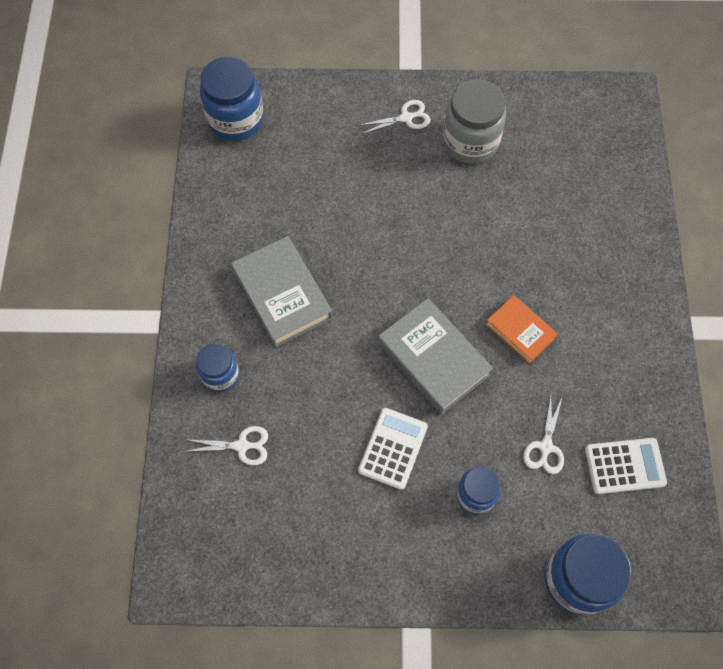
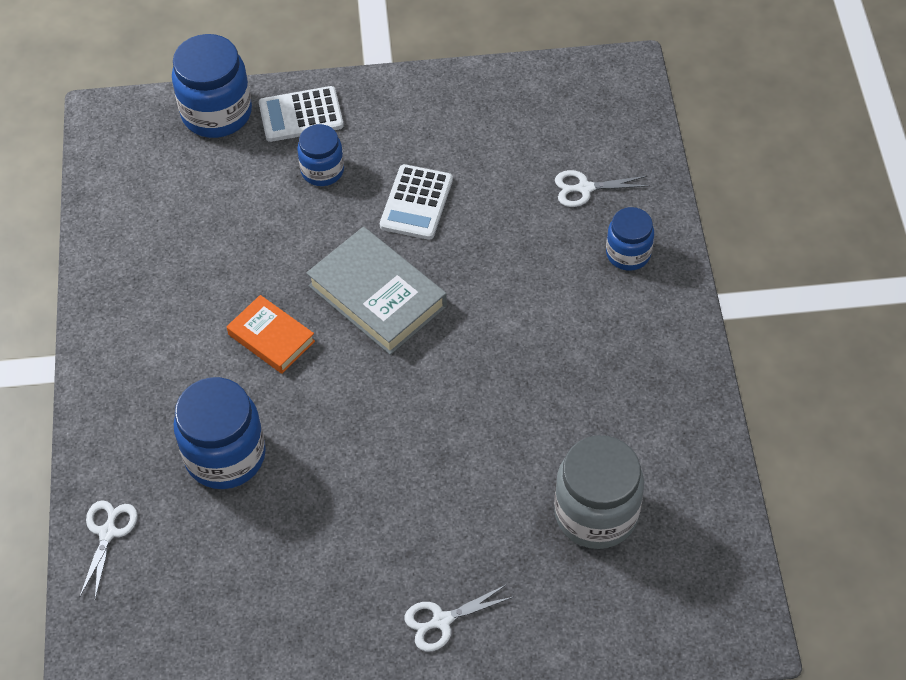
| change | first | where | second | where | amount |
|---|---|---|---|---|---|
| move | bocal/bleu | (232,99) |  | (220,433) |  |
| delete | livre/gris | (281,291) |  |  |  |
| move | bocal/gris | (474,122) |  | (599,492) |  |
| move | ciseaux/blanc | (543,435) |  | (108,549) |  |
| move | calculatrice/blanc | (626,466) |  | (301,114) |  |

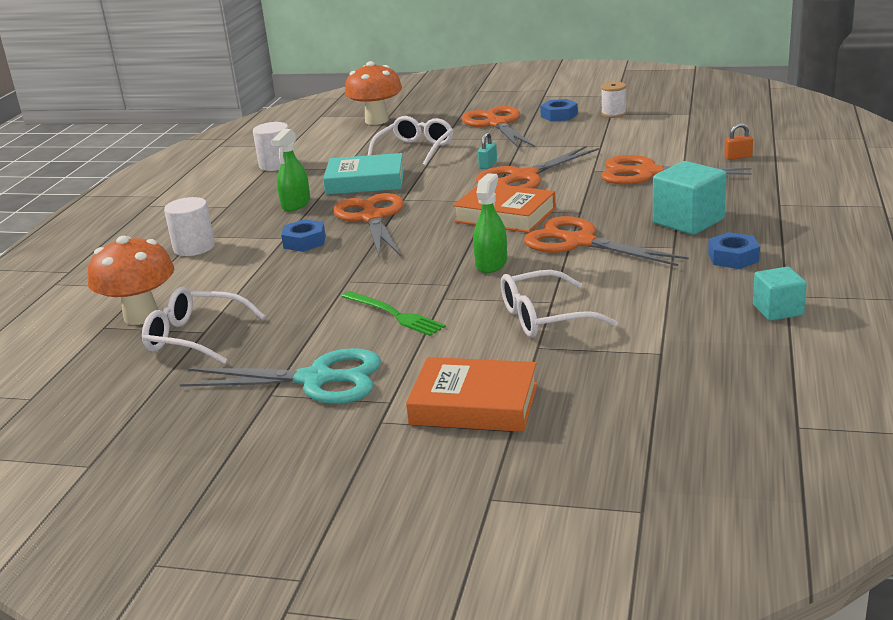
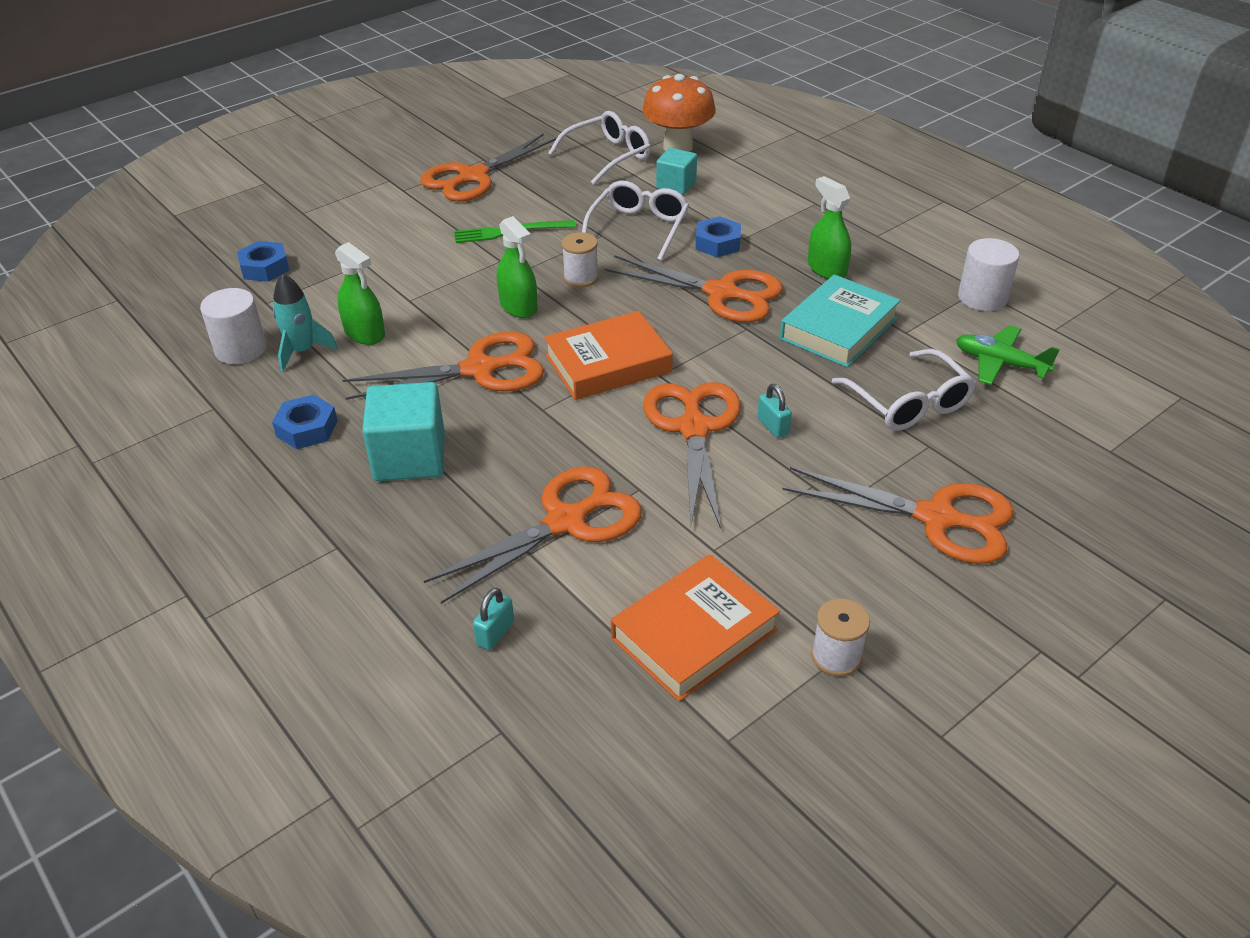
| change | first | where | second | where | amount |
|---|---|---|---|---|---|
| move | cylindre/blanc | (189,226) |  | (233,326) |  |
| recolor | ciseaux/turquoise | (280,376) | ciseaux/orange | (488,168) |  |
| delete | champignon/orange | (373,93) |  |  |  |
| move | livre/orange | (472,394) |  | (695,628) |  |
| move | lunettes/blanc | (559,304) |  | (635,220) |  |
| move | écrou/bleu | (559,110) |  | (263,261) |  |
| recolor | cadenas/orange | (738,141) | cadenas/turquoise | (493,619) |  |
| move | cube/turquoise | (780,294) |  | (676,171) |  |
| insert |  |  | fusée/turquoise | (305,323) |  |
| insert |  |  | vaporisateur/vert | (360,293) |  |
| insert |  |  | bobine/blanc | (580,259) |  |
| insert |  |  | avion/vert | (1008,355) |  |

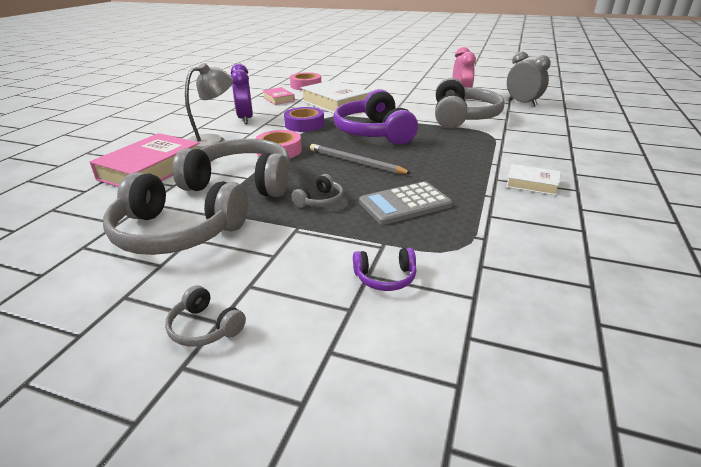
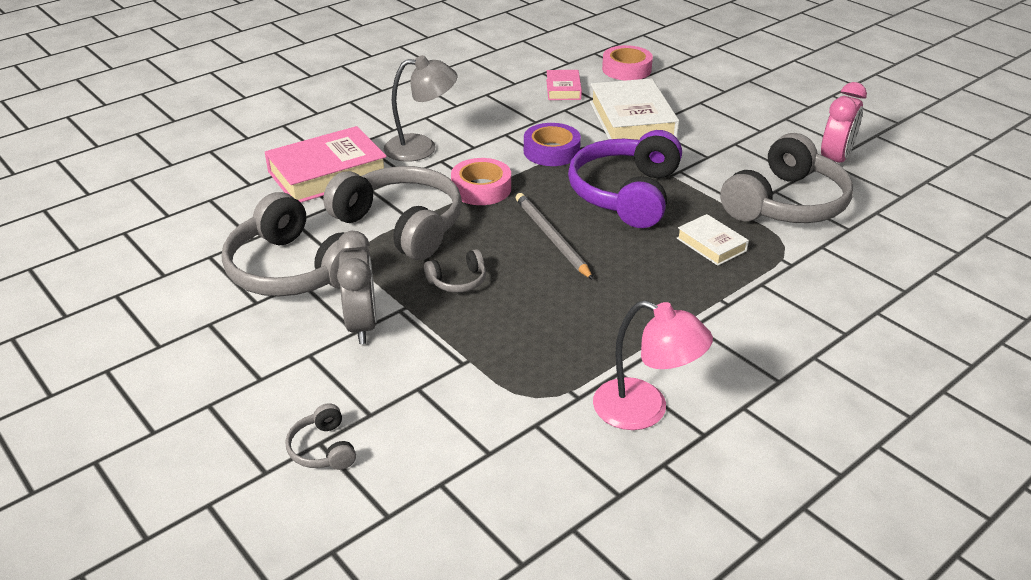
| change | first | where | second | where | amount |
|---|---|---|---|---|---|
| move | casque audio/gris | (205,316) |  | (321,436) |  |
| delete | réveil/violet | (242,94) |  |  |  |
| delete | casque audio/violet | (384,269) |  |  |  |
| delete | calculatrice/gris | (405,203) |  |  |  |
| move | livre/blanc | (533,180) |  | (713,240) |  |
| move | réveil/gris | (529,79) |  | (356,287) |  |
| insert |  |  | lampe/rose | (653,365) |  |

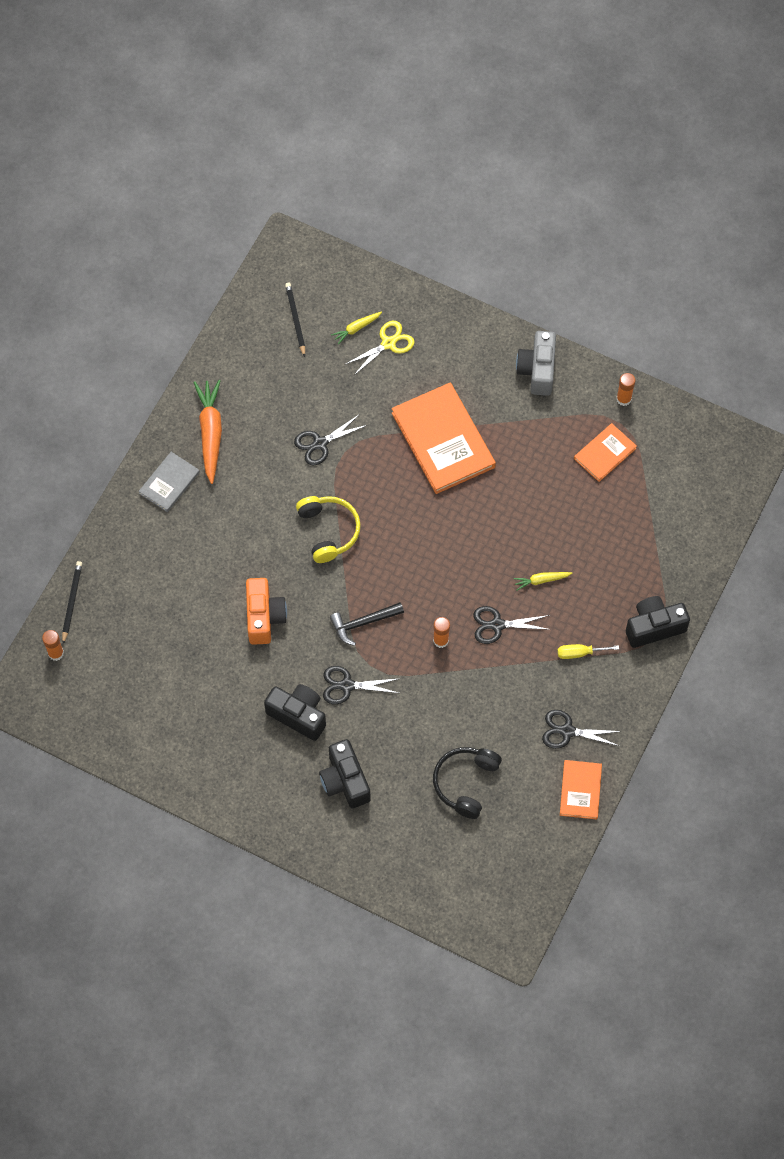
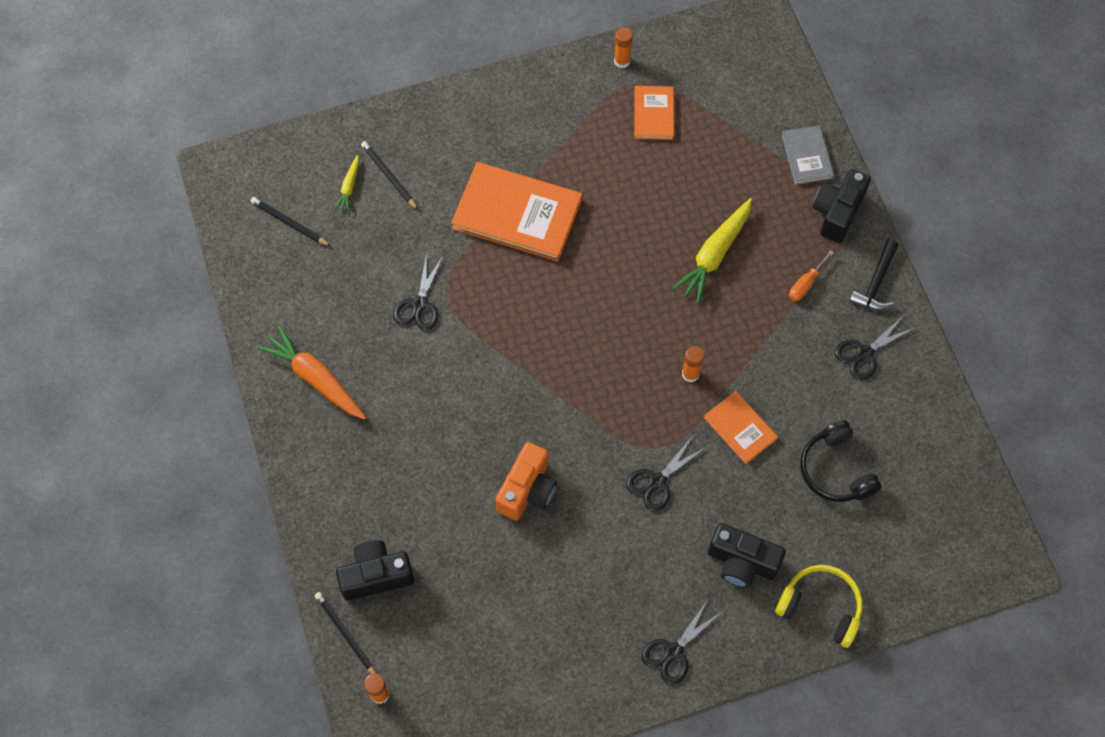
| change | first | where | second | where | amount |
|---|---|---|---|---|---|
| move | livre/gris | (169,482) |  | (807,155) |  |
| rotate | appareil photo/orange | (266,611) |  | (526,481) | 75 degrees clockwise |
| move | appareil photo/noir | (295,712) |  | (375,570) |  |
| move | casque audio/jaune | (328,529) |  | (819,606) |  |
| move | marteau/noir | (367,624) |  | (874,274) |  |
| replace | ciseaux/jaune | (379,348) | crayon/noir | (389,175) |  |
| move | ciseaux/noir | (512,625) |  | (682,643) |  |
| resize | carotte/jaune | (542,581) |  | (712,251) | x1.98 |
| delete | appareil photo/gris | (536,363) |  |  |  |
| recolor | tournevis/jaune | (588,651) | tournevis/orange | (811,275) |  |
| move | livre/orange | (581,789) |  | (741,427) |  |

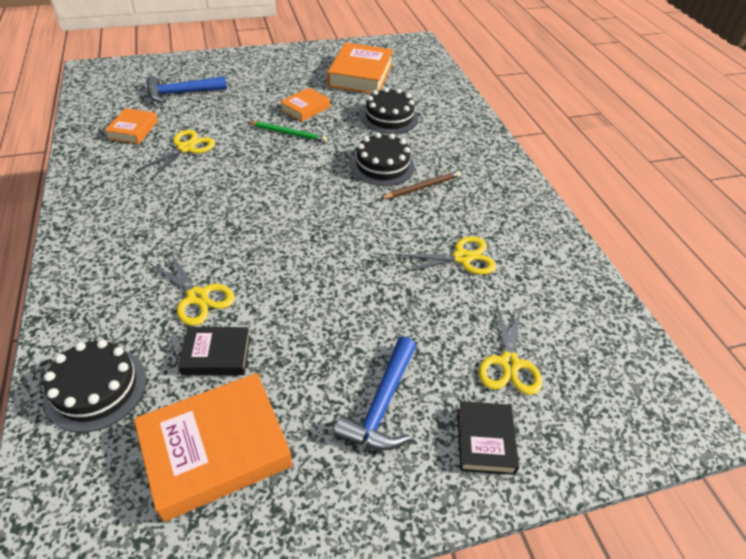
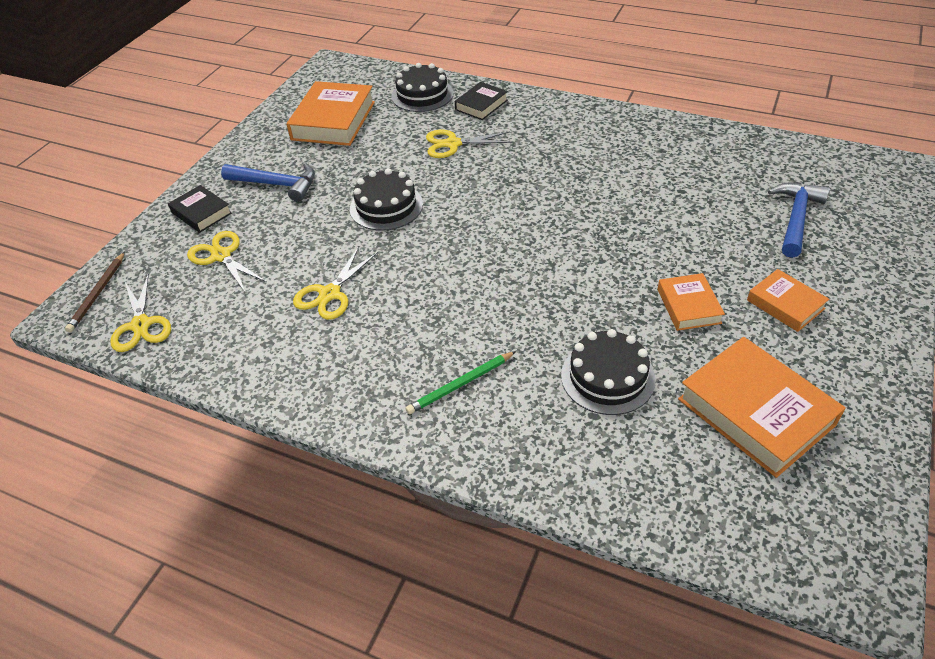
| change | first | where | second | where | amount |
|---|---|---|---|---|---|
| move | livre/orange | (131,126) |  | (788,300) |  |
| move | ciseaux/jaune | (175,154) |  | (140,313) |  |
| move | livre/noir | (214,351) |  | (481,101) |  |
| move | crayon/vert | (287,131) |  | (460,382) |  |
| rotate | marteau/bleu | (374,393) |  | (268,182) | 135 degrees clockwise |
| move | gâteau/noir | (383,159) |  | (386,199) |  |
| move | crayon/marron | (420,185) |  | (95,292) |  |

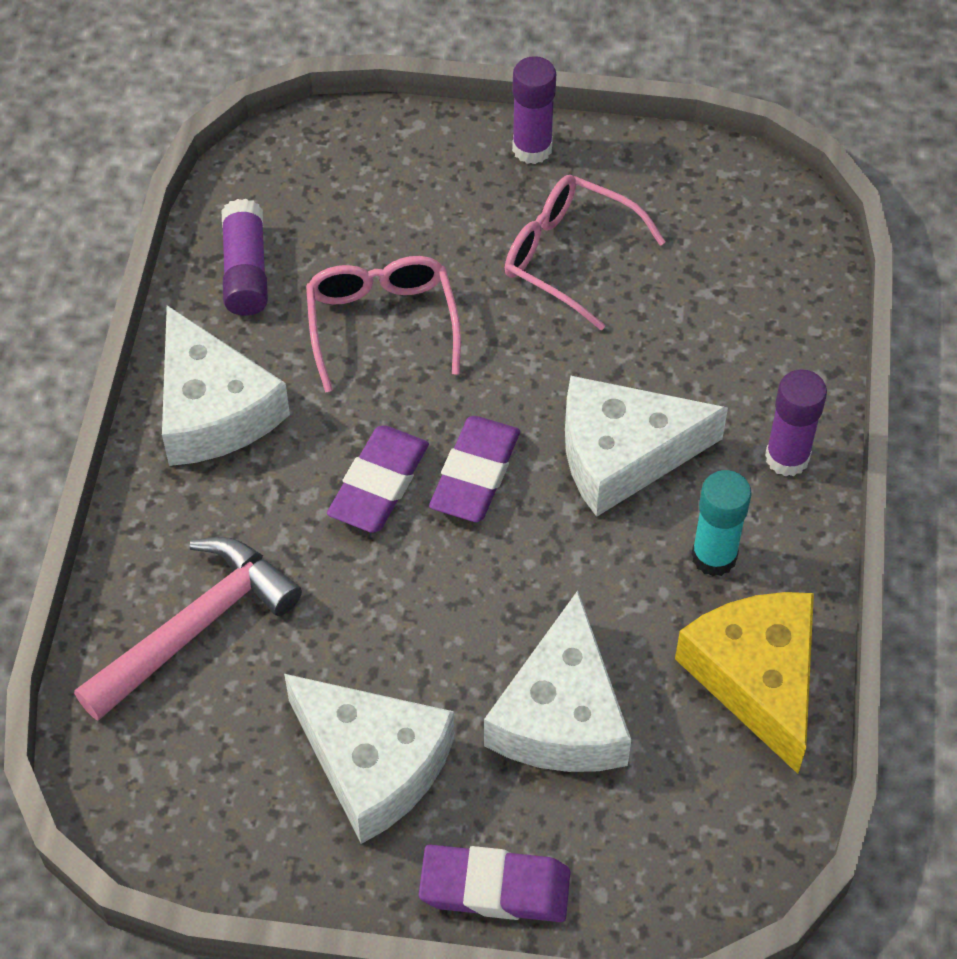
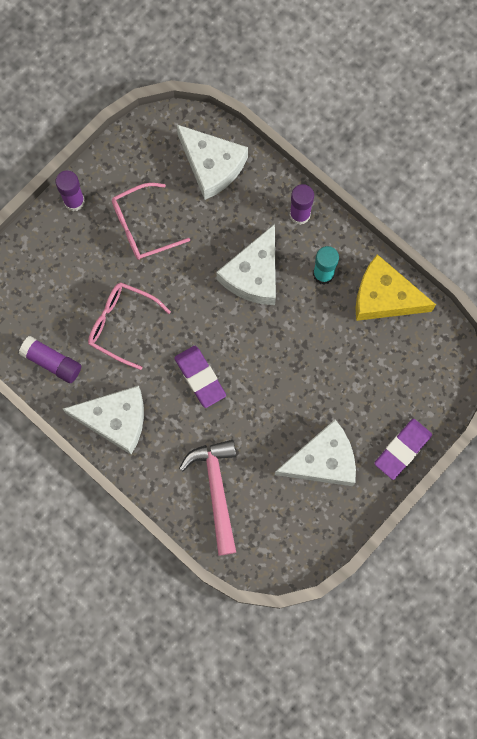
| change | first | where | second | where | amount |
|---|---|---|---|---|---|
| delete | gomme/violet | (474,469) |  |  |  |
| move | fromage/blanc | (557,681) |  | (212,162) |  |

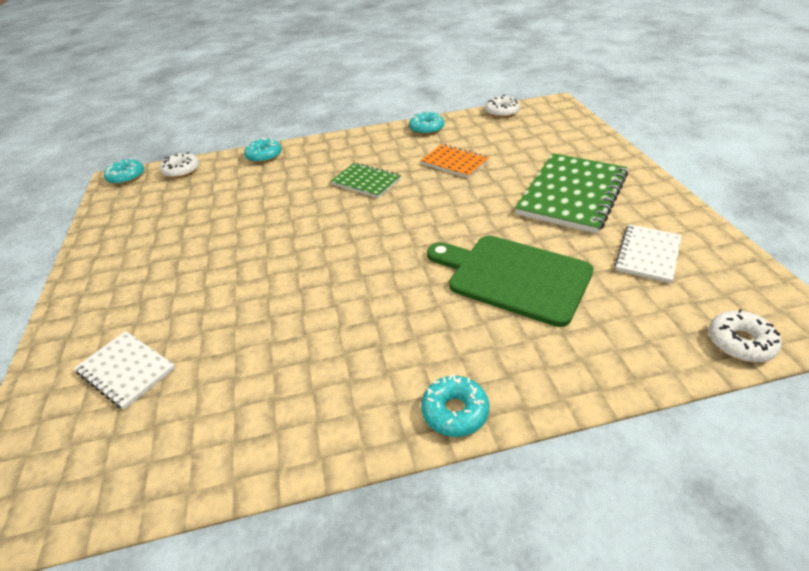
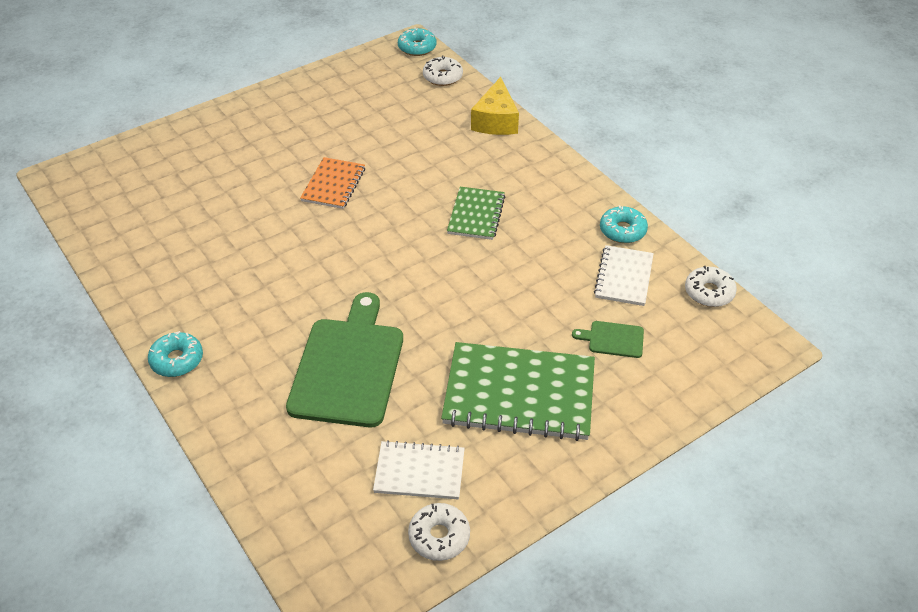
| change | first | where | second | where | amount |
|---|---|---|---|---|---|
| move | carnet/blanc | (124,370) |  | (624,275) |  |
| replace | beignet/turquoise | (263,150) | fromage/jaune | (495,106) |  |
| move | carnet/orange | (454,161) |  | (332,183) |  |
| move | beignet/blanc | (744,335) |  | (439,532) |  |
| insert |  |  | planche à découper/vert | (608,339) |  |

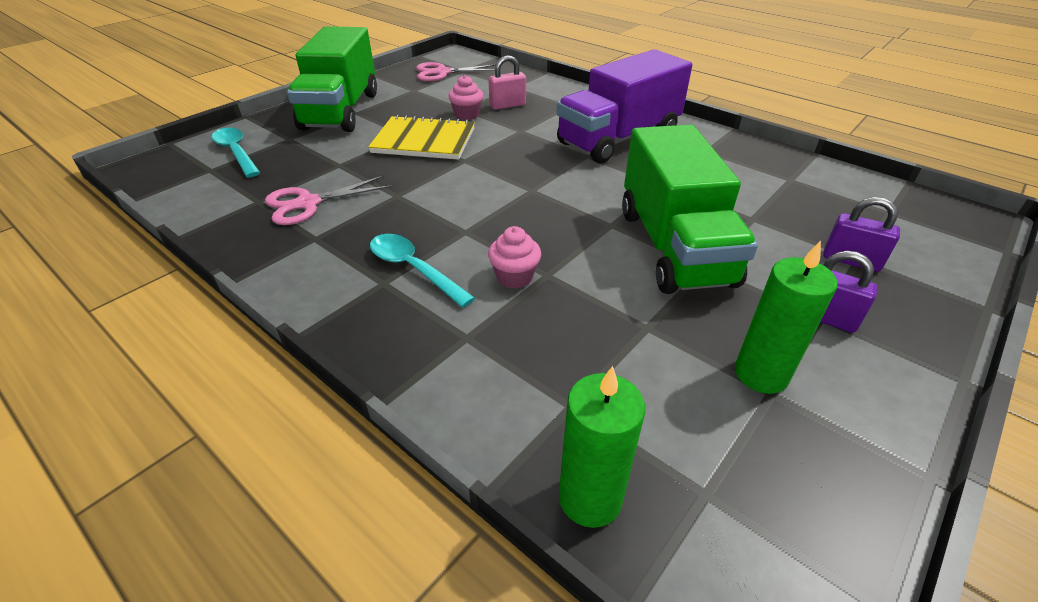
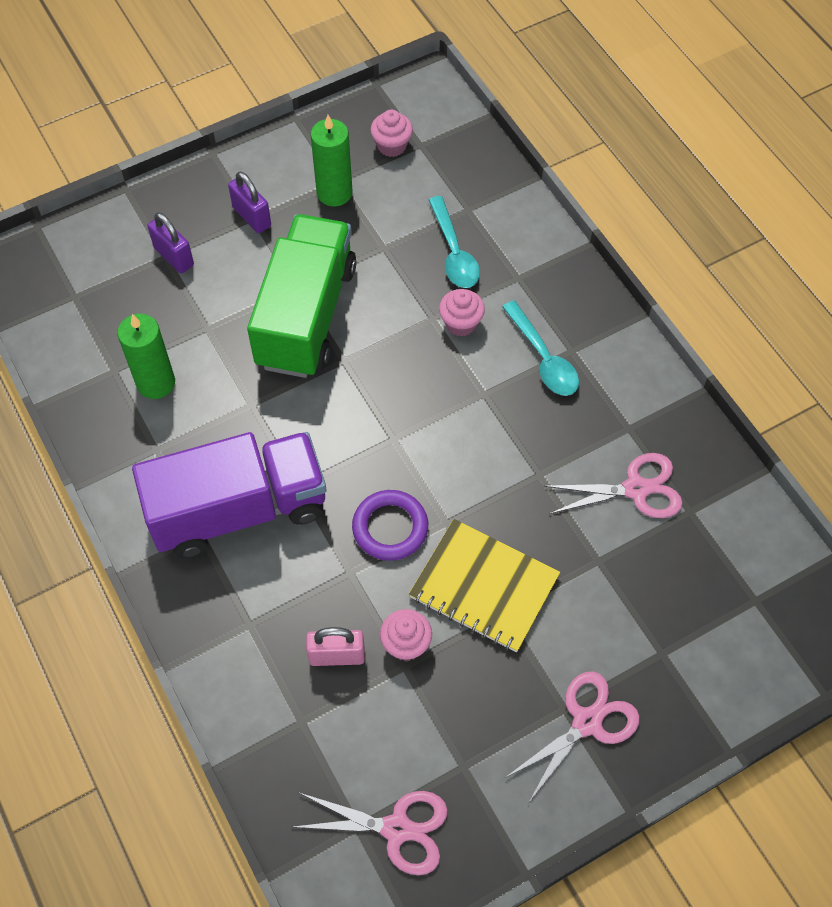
| change | first | where | second | where | amount |
|---|---|---|---|---|---|
| move | cuillère/turquoise | (235,152) |  | (454,242) |  |
| replace | camion/vert | (332,79) | ciseaux/rose | (572,737) |  |
| move | bougie/vert | (602,447) |  | (146,356) |  |
| insert |  |  | anneau/violet | (390,525) |  |
| insert |  |  | muffin/rose | (392,133) |  |

